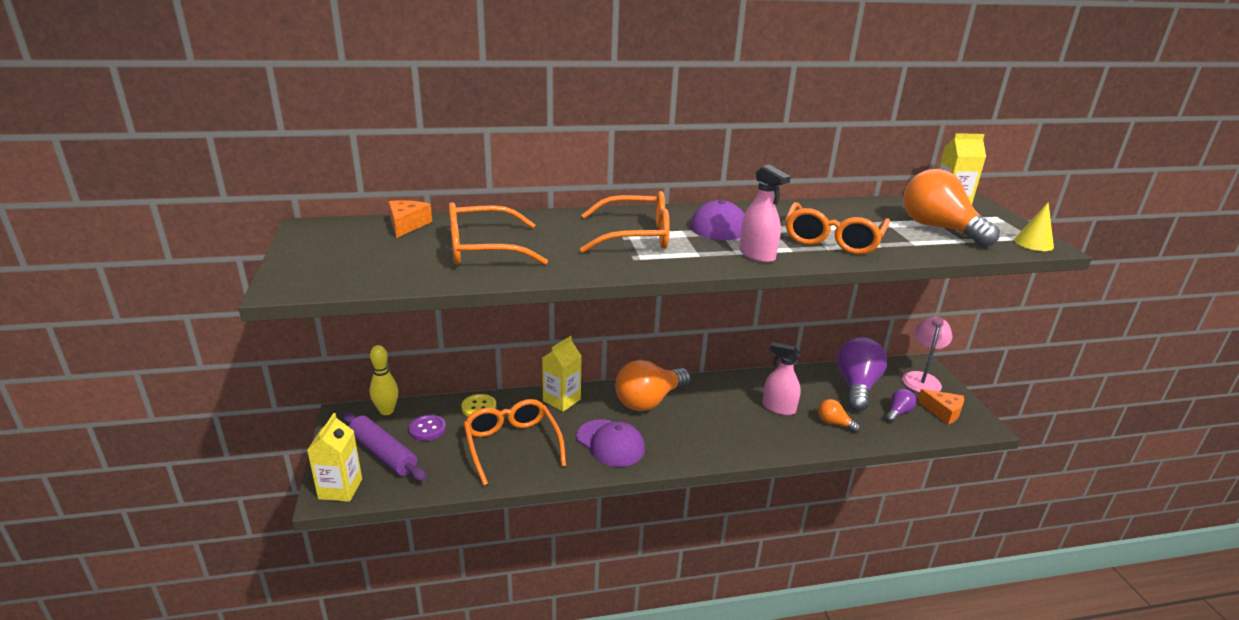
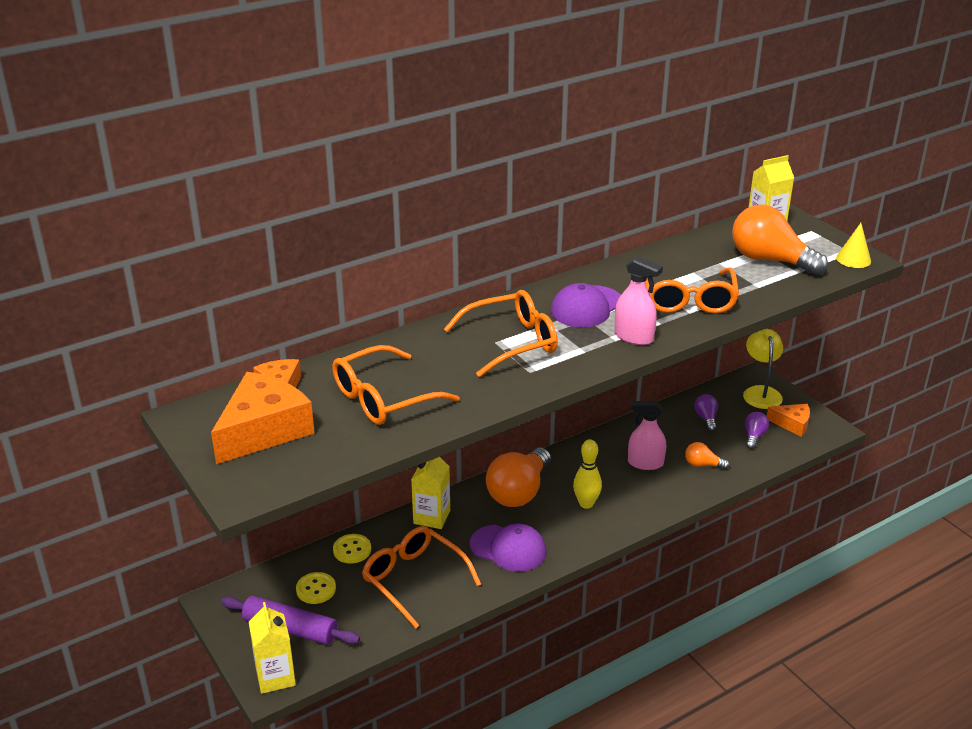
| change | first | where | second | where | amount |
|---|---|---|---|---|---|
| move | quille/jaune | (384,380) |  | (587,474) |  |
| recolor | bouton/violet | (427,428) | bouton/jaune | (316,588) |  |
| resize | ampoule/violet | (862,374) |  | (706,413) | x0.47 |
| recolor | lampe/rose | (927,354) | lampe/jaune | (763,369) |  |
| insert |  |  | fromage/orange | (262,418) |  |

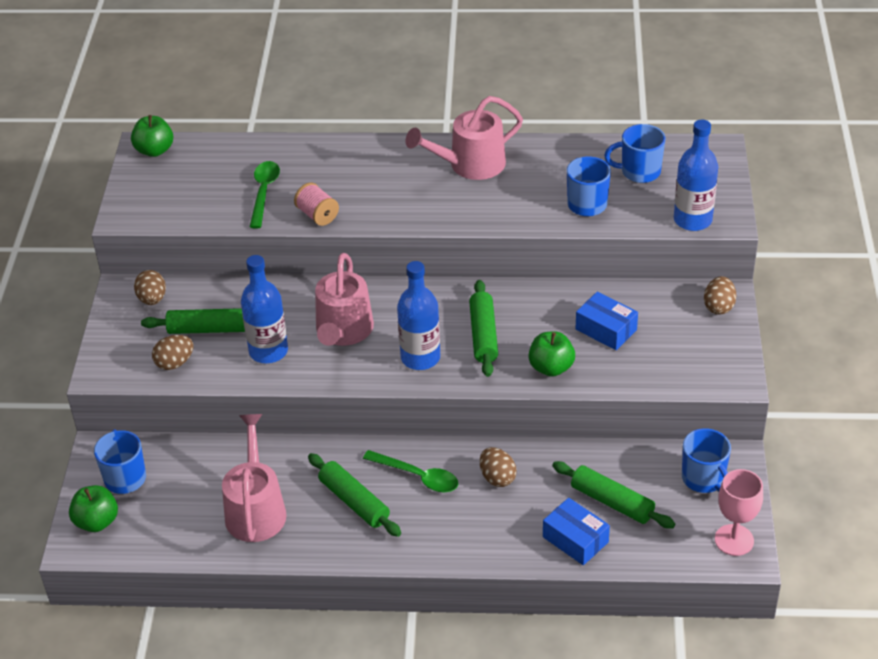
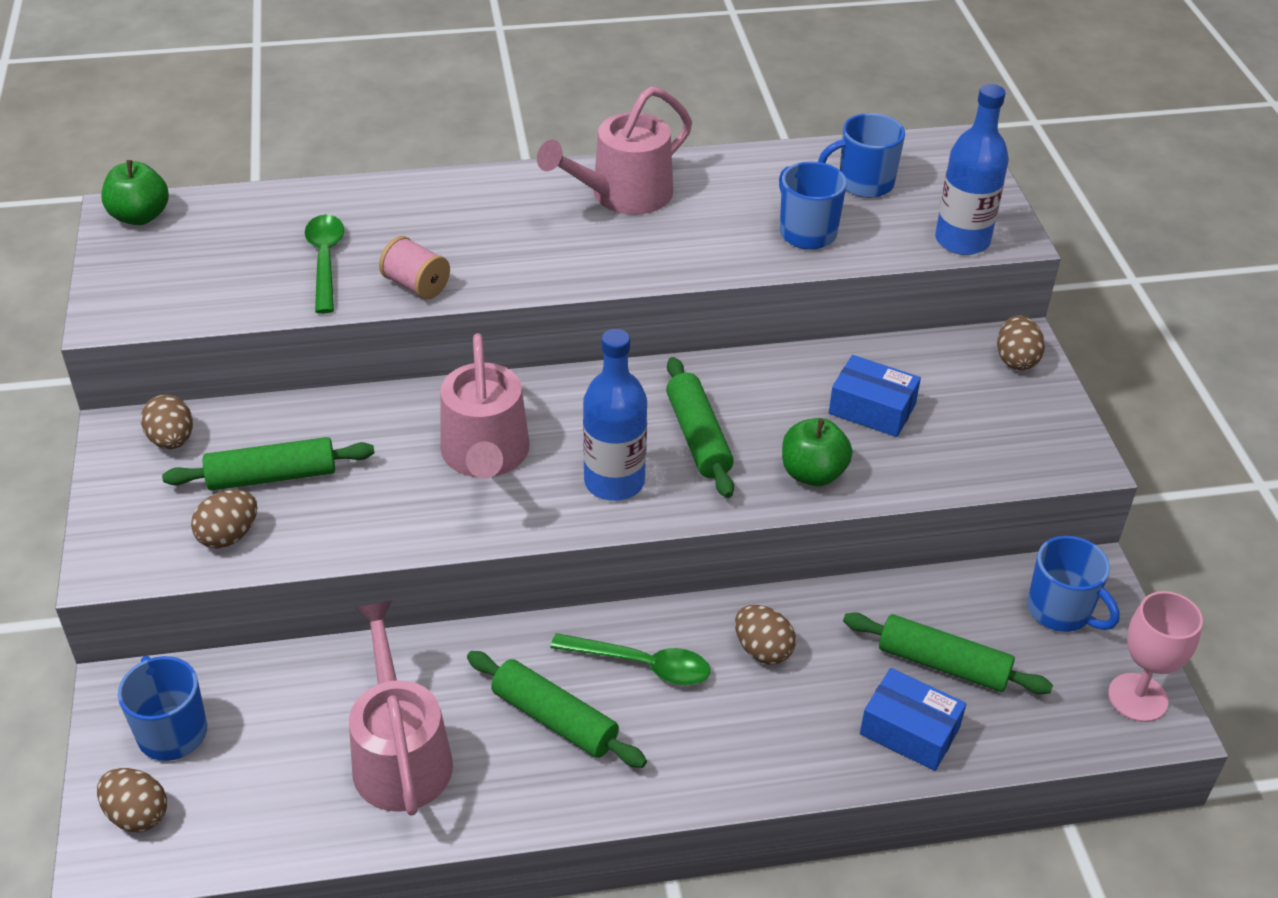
| change | first | where | second | where | amount |
|---|---|---|---|---|---|
| replace | pomme/vert | (93,508) | œuf/marron | (132,800) |  |
| delete | bouteille/bleu | (264,309) |  |  |  |

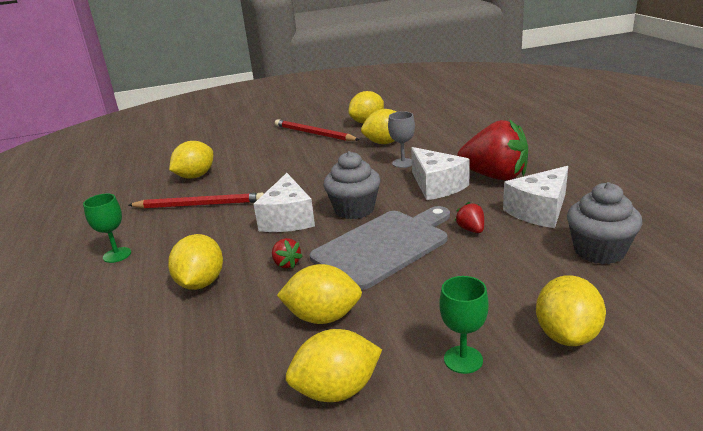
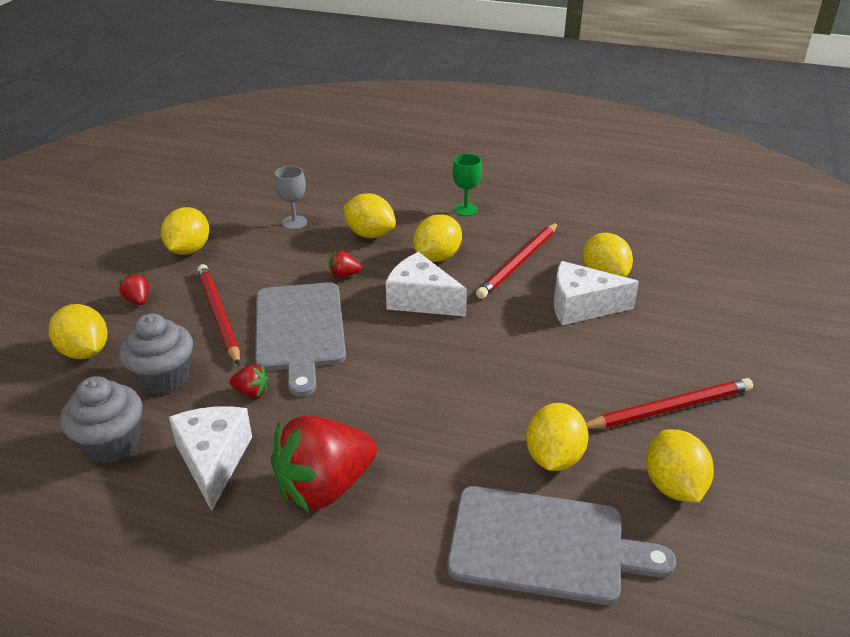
| change | first | where | second | where | amount |
|---|---|---|---|---|---|
| move | citron/jaune | (319,294) |  | (438,238) |  |
| move | muffin/gris | (351,185) |  | (156,354) |  |
| move | verre à pied/gris | (401,139) |  | (291,197) |  |
| move | fromage/blanc | (440,173) |  | (596,293) |  |
| replace | verre à pied/vert | (464,325) | fraise/rouge | (134,289) |  |
| insert |  |  | crayon/rouge | (218,314) |  |
| insert |  |  | planche à découper/gris | (561,545) |  |

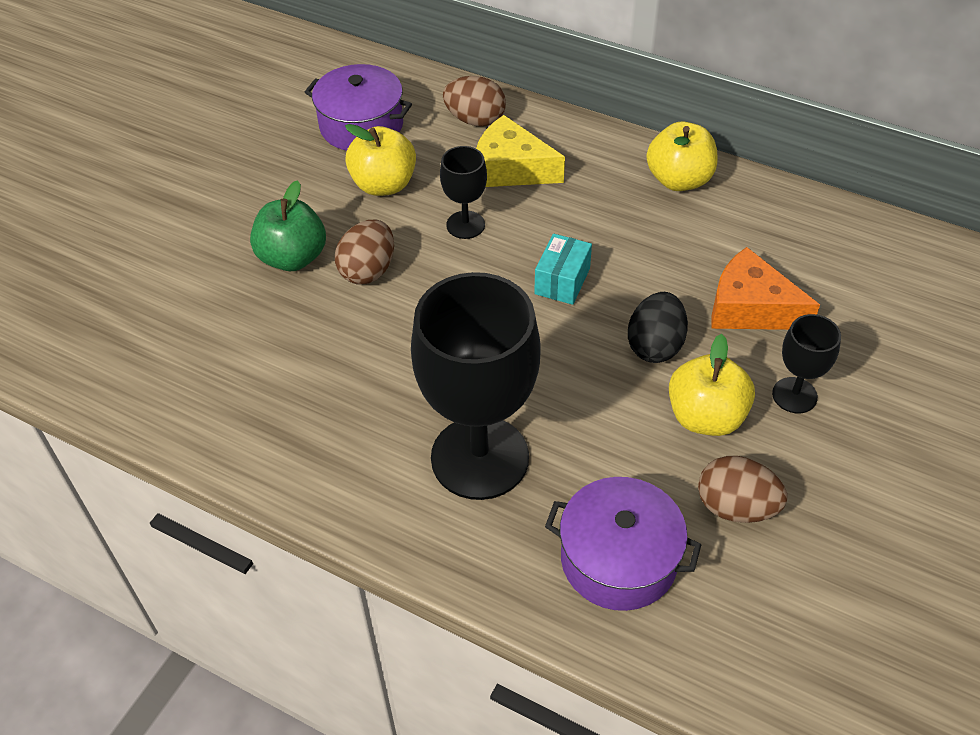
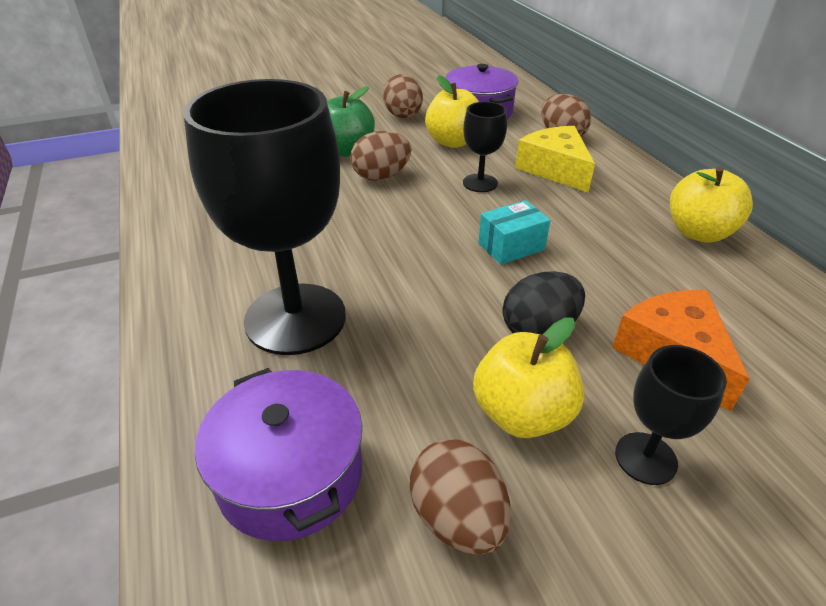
| change | first | where | second | where | amount |
|---|---|---|---|---|---|
| insert |  |  | œuf/marron | (403,96) |  |

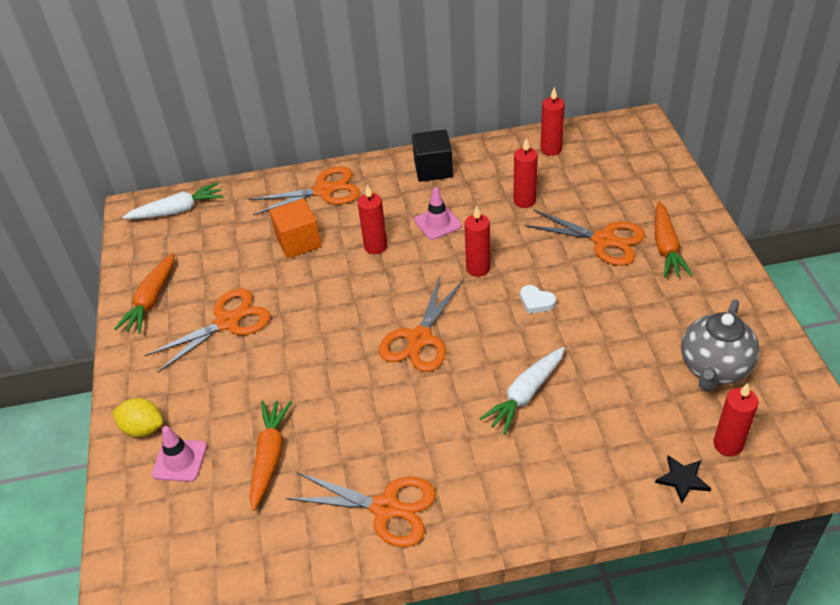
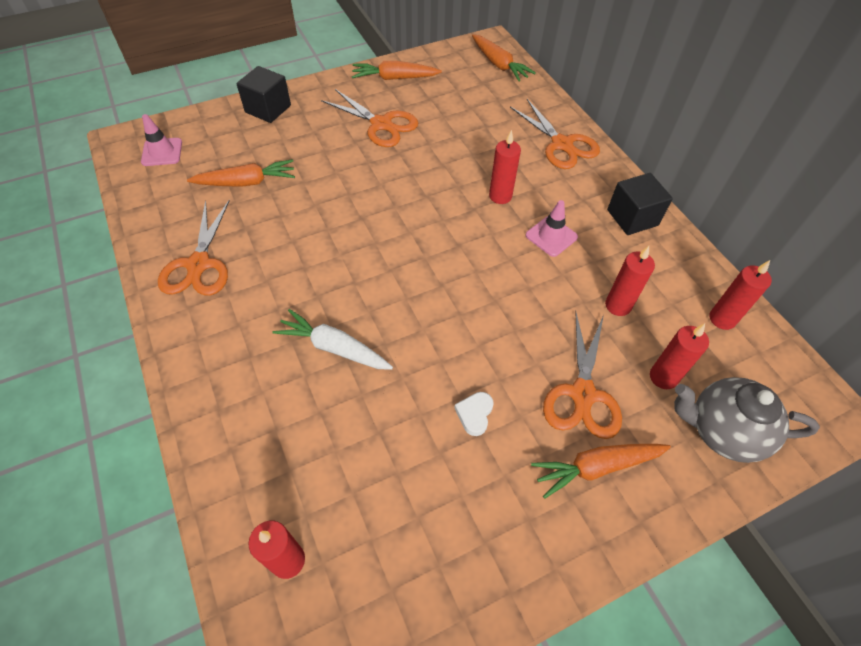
| change | first | where | second | where | amount |
|---|---|---|---|---|---|
| replace | citron/jaune | (137,417) | cube/noir | (263,94) |  |
| recolor | carotte/blanc | (173,200) | carotte/orange | (504,58) |  |
| move | cône de chantier/rose | (179,454) |  | (161,140) |  |
| delete | cube/orange | (295,228) |  |  |  |
| delete | ciseaux/orange | (421,324) |  |  |  |
| move | bougie/rouge | (477,241) |  | (679,356) |  |
| move | cœur/blanc | (538,299) |  | (473,414) |  |
| delete | étoile/noir | (683,479) |  |  |  |
| move | théière/gris | (720,345) |  | (747,420) |  |

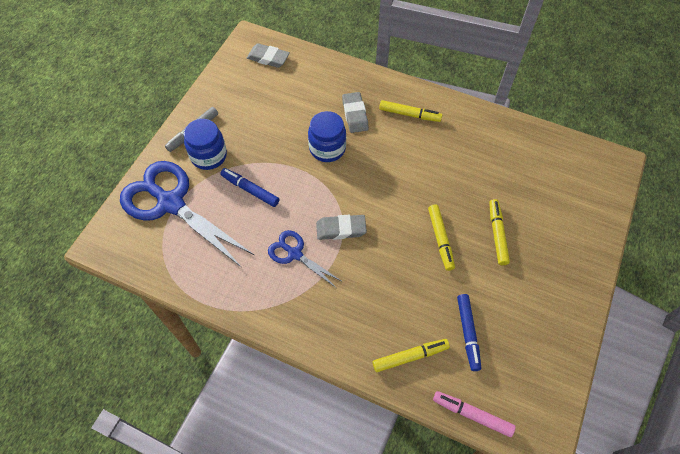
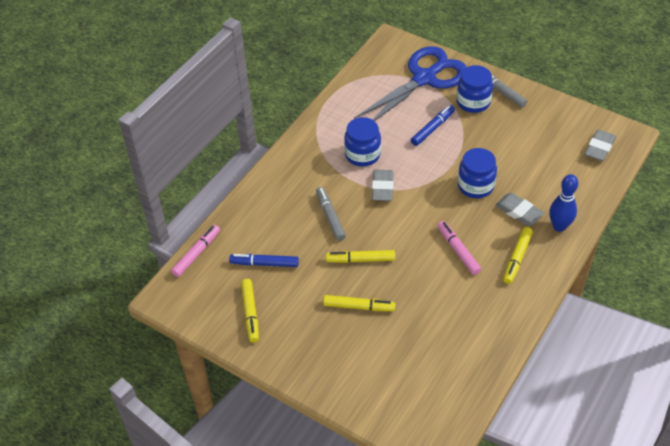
| change | first | where | second | where | amount |
|---|---|---|---|---|---|
| replace | ciseaux/bleu | (304,259) | bocal/bleu | (362,141) |  |
| rotate | gomme/gris | (355,112) |  | (519,209) | 45 degrees clockwise |
| move | feutre/jaune | (411,355) |  | (250,311) |  |
| insert |  |  | feutre/gris | (331,214) |  |
| insert |  |  | feutre/rose | (459,248) |  |
| insert |  |  | quille/bleu | (563,203) |  |

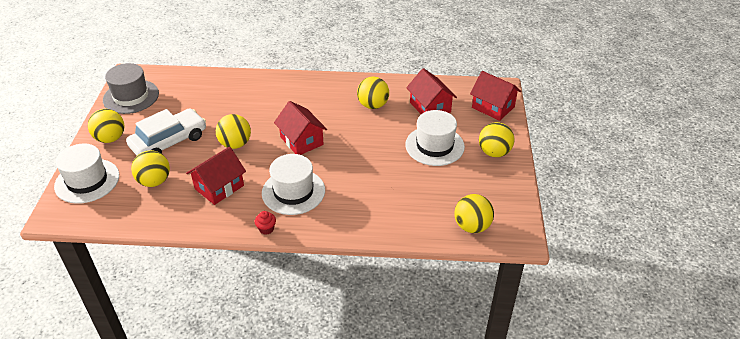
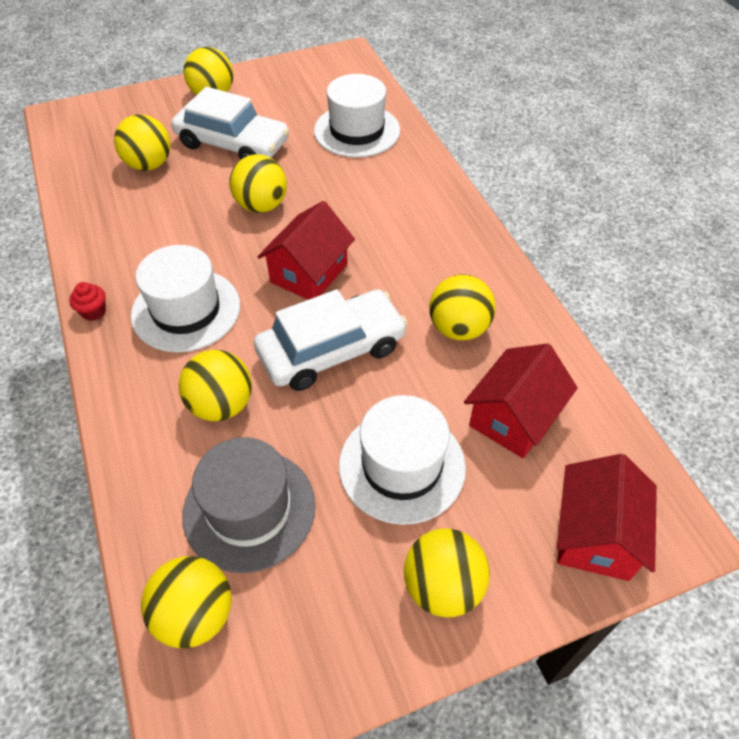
| change | first | where | second | where | amount |
|---|---|---|---|---|---|
| move | chapeau/blanc | (86,174) |  | (357,116) |  |
| move | chapeau/gris | (131,88) |  | (248,505) |  |
| delete | maison/rouge | (216,176) |  |  |  |
| insert |  |  | balle/jaune | (215,385) |  |
| insert |  |  | voiture/blanc | (330,340) |  |

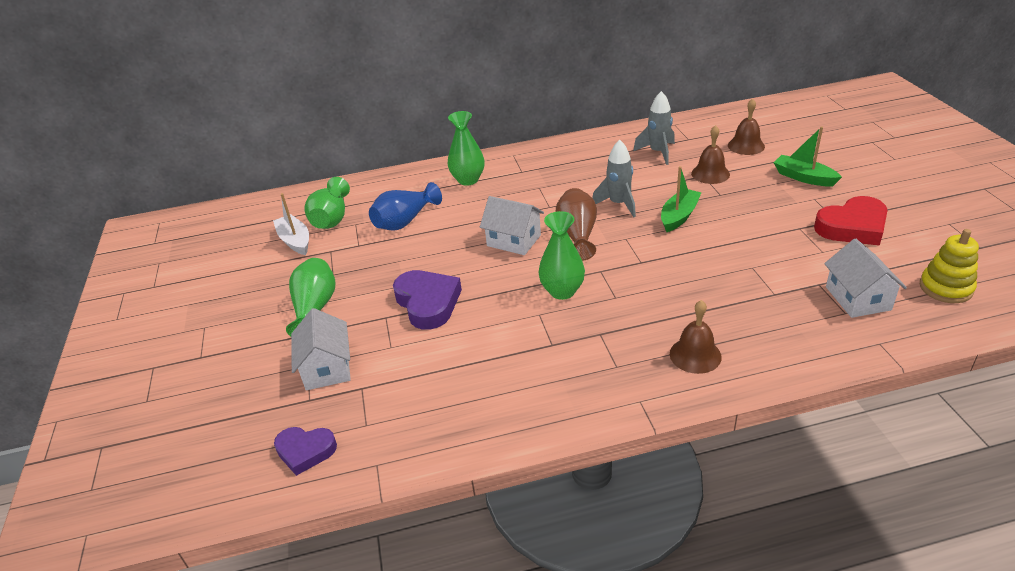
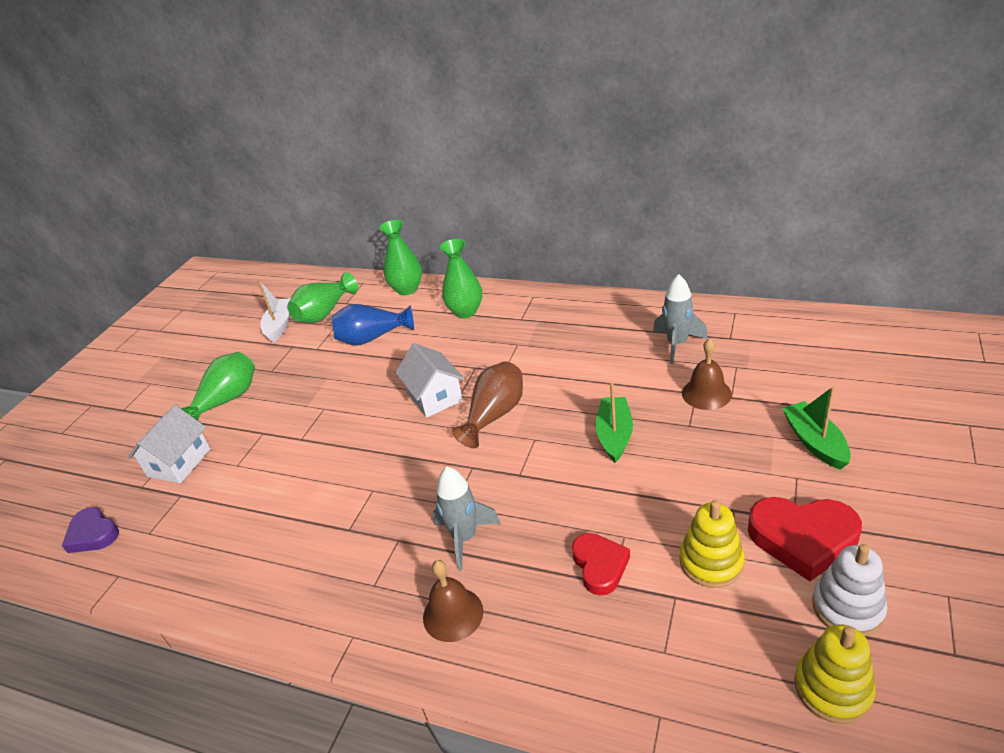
| change | first | where | second | where | amount |
|---|---|---|---|---|---|
| delete | cœur/violet | (427,300) |  |  |  |
| move | vase/vert | (561,255) |  | (400,257) |  |
| move | fusée/gris | (614,178) |  | (466,519) |  |
| rotate | bateau/vert | (681,199) |  | (614,423) | 60 degrees counterclockwise |
| delete | cloche/marron | (746,126) |  |  |  |
| delete | maison/blanc | (865,278) |  |  |  |
| insert |  |  | cœur/rouge | (601,564) |  |
| insert |  |  | jouet à empiler/jaune | (712,544) |  |
| insert |  |  | jouet à empiler/blanc | (849,590) |  |

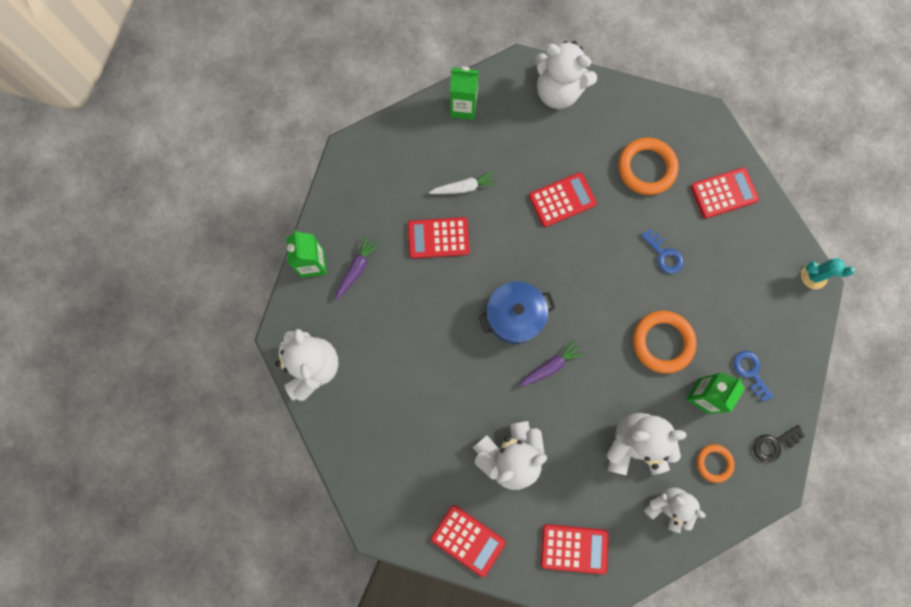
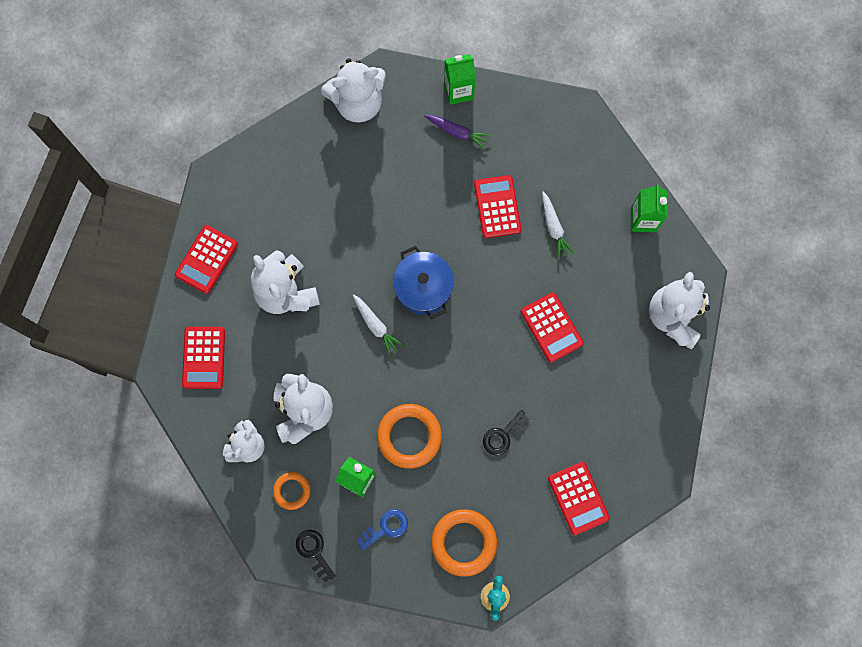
| change | first | where | second | where | amount |
|---|---|---|---|---|---|
| recolor | carotte/violet | (551,363) | carotte/blanc | (378,325) |  |
| move | anneau/orange | (648,166) |  | (464,543) |  |
| recolor | clé/bleu | (662,251) | clé/noir | (506,433) |  |

